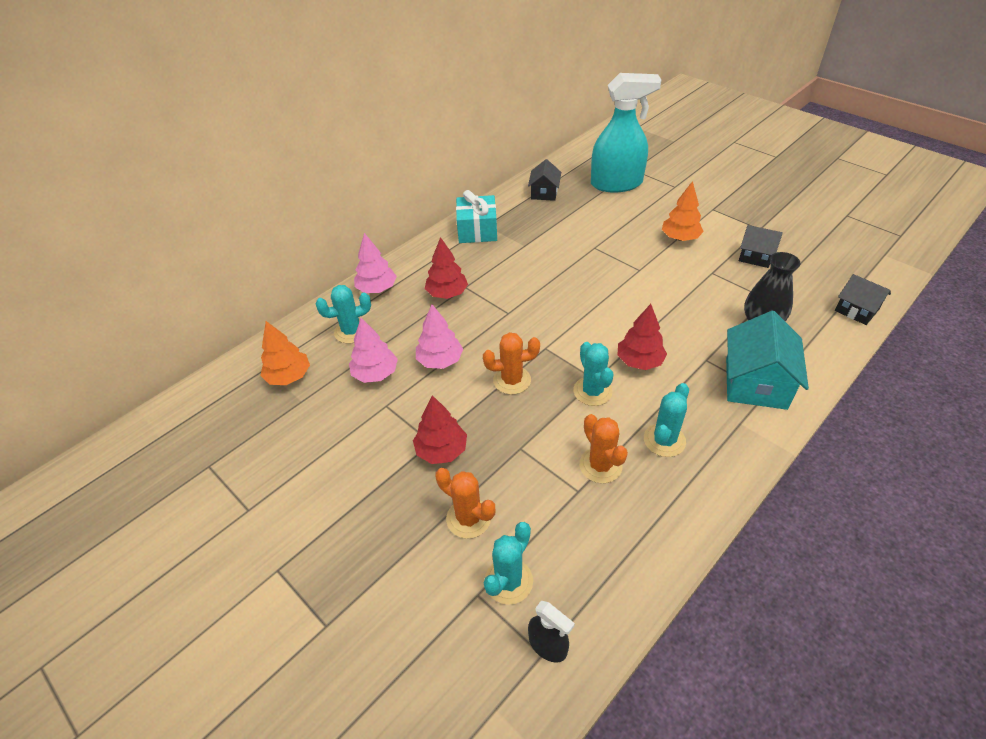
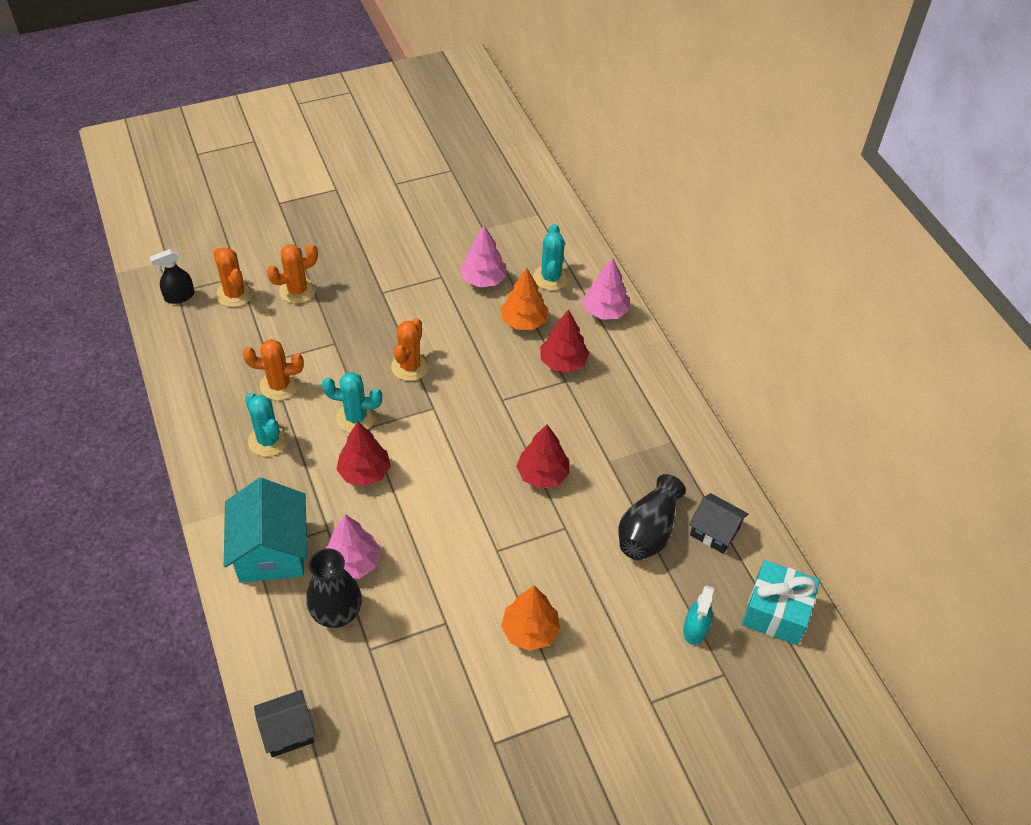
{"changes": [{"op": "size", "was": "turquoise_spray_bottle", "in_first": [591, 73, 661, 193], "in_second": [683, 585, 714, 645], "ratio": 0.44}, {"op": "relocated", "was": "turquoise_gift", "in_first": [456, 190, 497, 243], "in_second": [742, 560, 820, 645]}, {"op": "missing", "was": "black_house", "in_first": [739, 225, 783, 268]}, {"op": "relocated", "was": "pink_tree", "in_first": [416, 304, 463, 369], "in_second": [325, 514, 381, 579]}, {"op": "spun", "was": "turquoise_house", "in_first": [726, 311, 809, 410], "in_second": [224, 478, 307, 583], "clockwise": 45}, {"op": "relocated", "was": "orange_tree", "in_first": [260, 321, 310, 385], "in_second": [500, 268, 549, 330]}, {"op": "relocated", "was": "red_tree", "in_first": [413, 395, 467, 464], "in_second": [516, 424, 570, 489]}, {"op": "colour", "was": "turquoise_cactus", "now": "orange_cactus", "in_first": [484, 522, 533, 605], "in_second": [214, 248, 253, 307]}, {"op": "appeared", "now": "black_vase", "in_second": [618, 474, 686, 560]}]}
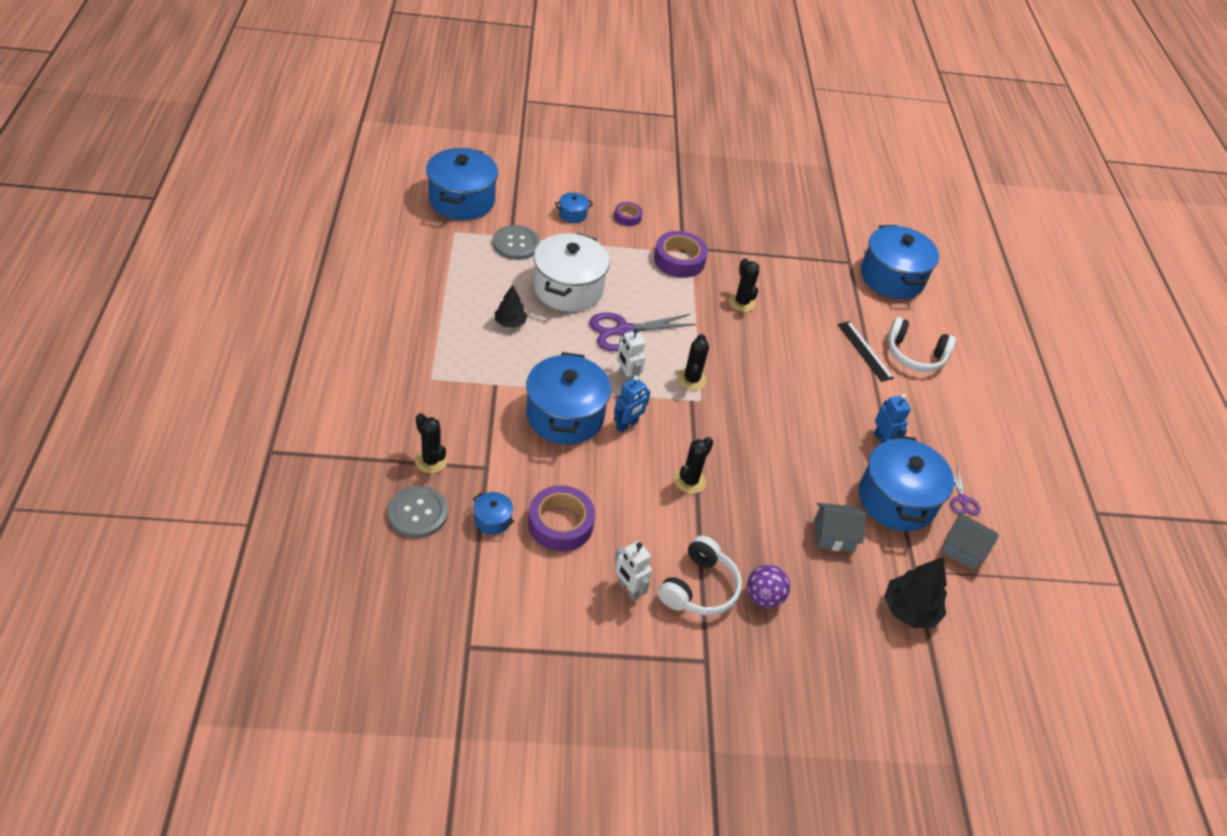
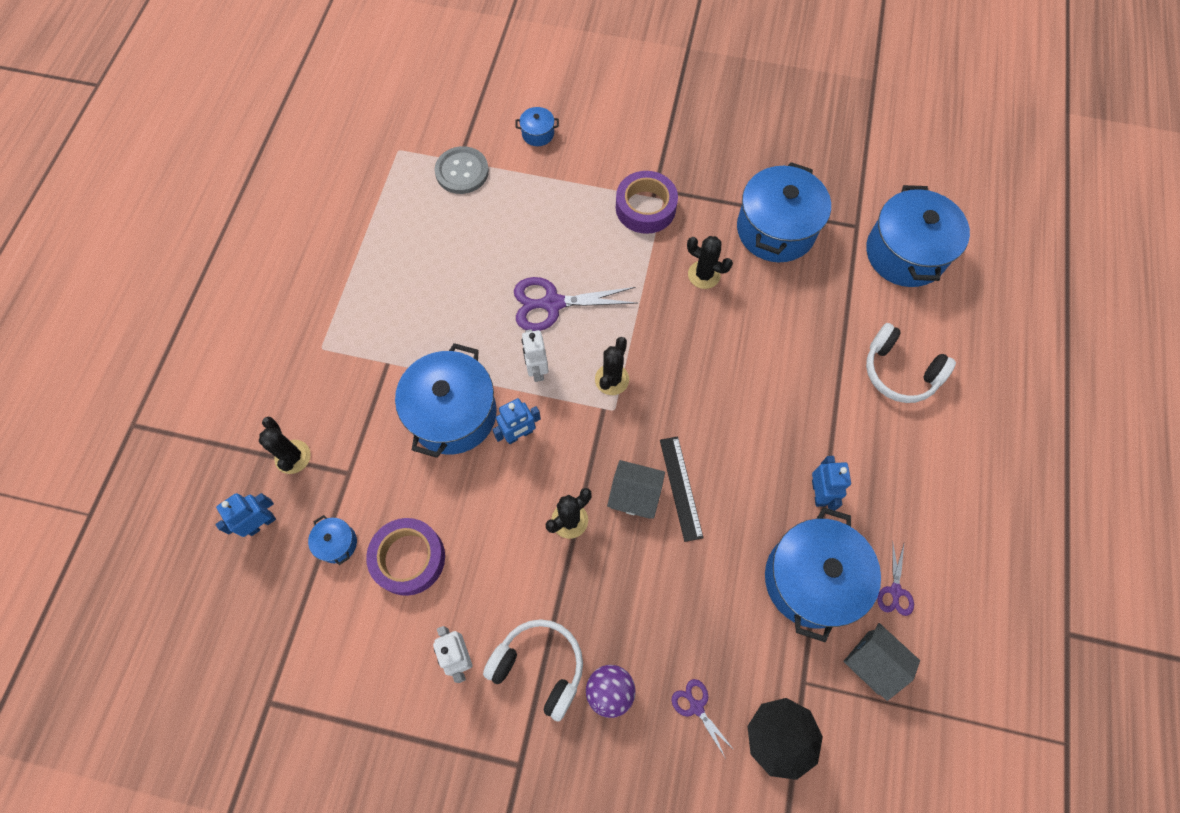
{"changes": [{"op": "relocated", "was": "blue_pot", "in_first": [426, 148, 498, 220], "in_second": [737, 162, 831, 262]}, {"op": "missing", "was": "purple_tape", "in_first": [614, 202, 643, 226]}, {"op": "missing", "was": "white_pot", "in_first": [534, 233, 610, 312]}, {"op": "spun", "was": "black_cactus", "in_first": [729, 258, 759, 312], "in_second": [687, 236, 733, 289], "clockwise": -60}, {"op": "missing", "was": "black_tree", "in_first": [495, 285, 527, 328]}, {"op": "relocated", "was": "black_ruler", "in_first": [838, 321, 894, 382], "in_second": [660, 436, 704, 542]}, {"op": "exchanged", "was": "grey_button", "now": "blue_robot", "in_first": [388, 486, 448, 538], "in_second": [215, 493, 276, 537]}, {"op": "relocated", "was": "grey_house", "in_first": [814, 503, 866, 552], "in_second": [607, 460, 665, 519]}, {"op": "spun", "was": "white_headphones", "in_first": [658, 535, 742, 616], "in_second": [483, 619, 583, 722], "clockwise": -105}, {"op": "appeared", "now": "purple_scissors", "in_second": [672, 679, 735, 759]}]}
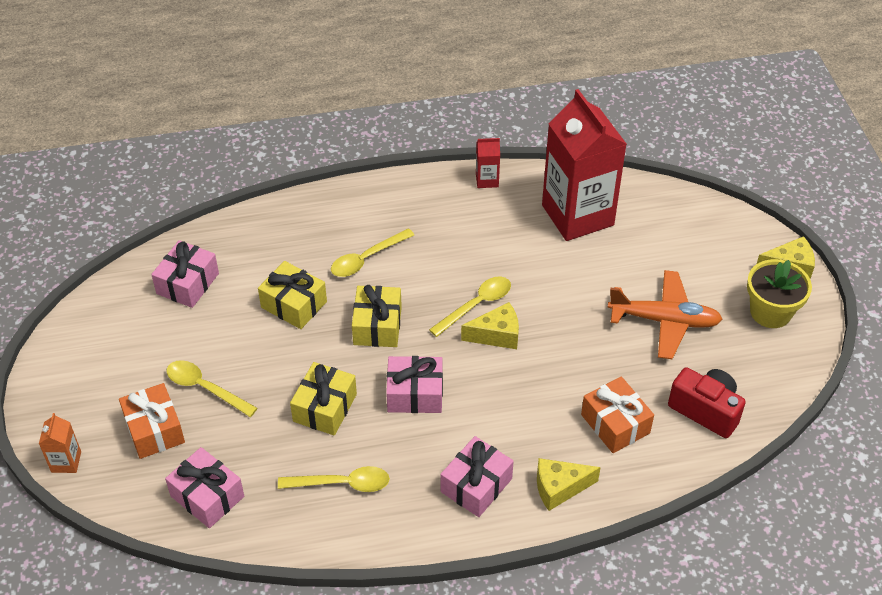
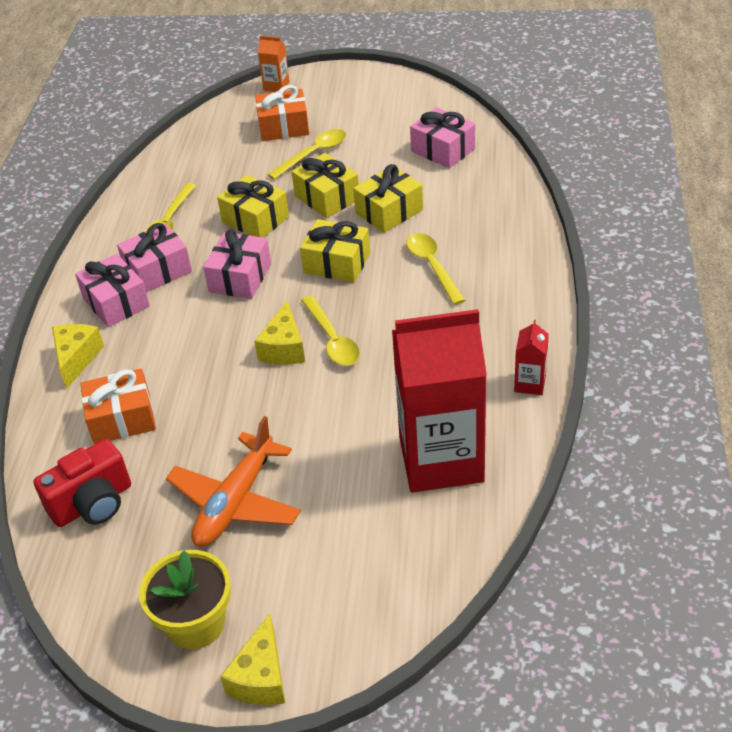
{"changes": [{"op": "relocated", "was": "pink_gift", "in_first": [165, 447, 244, 528], "in_second": [117, 223, 192, 292]}, {"op": "appeared", "now": "yellow_gift", "in_second": [291, 153, 359, 218]}]}
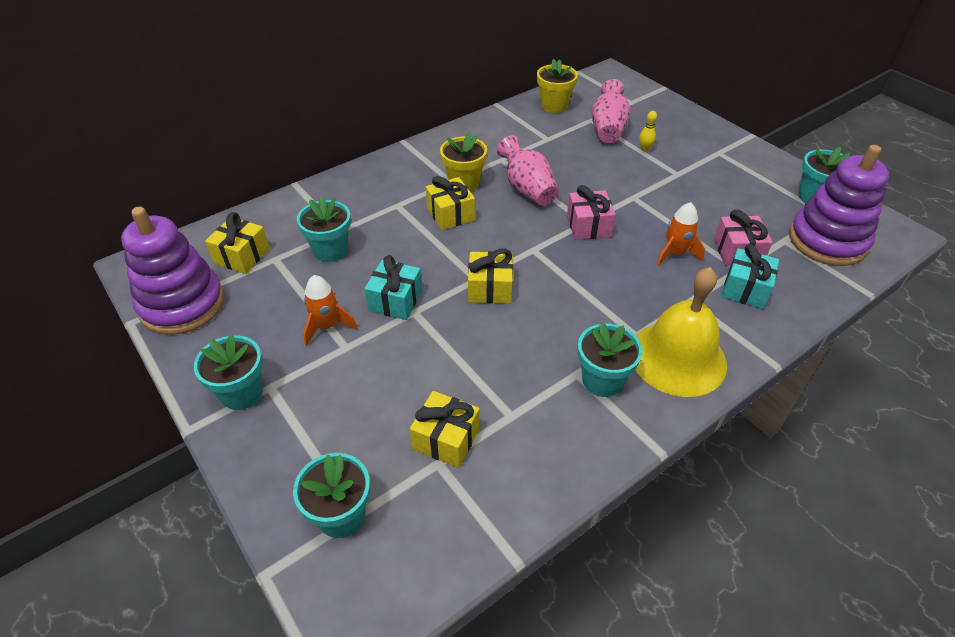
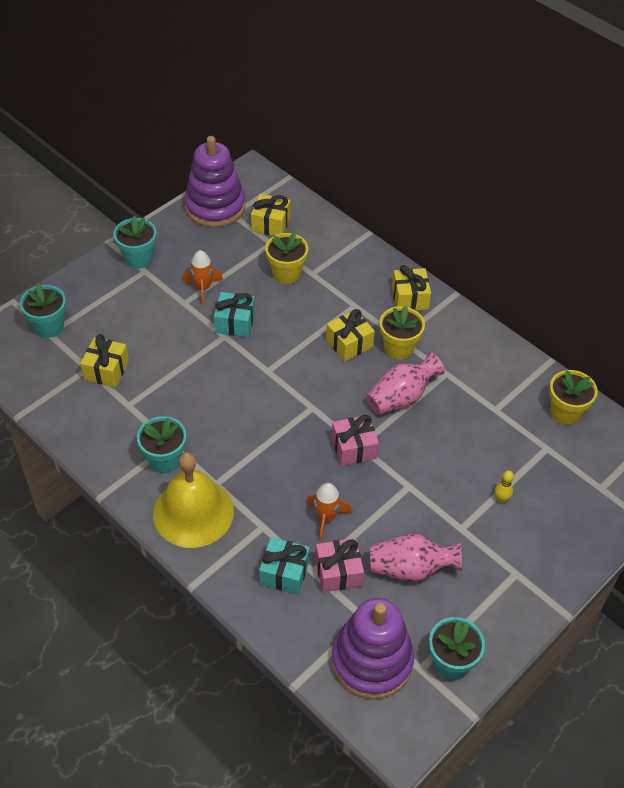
{"changes": [{"op": "relocated", "was": "pink_vase", "in_first": [591, 79, 631, 143], "in_second": [370, 533, 462, 582]}, {"op": "colour", "was": "turquoise_flower_pot", "now": "yellow_flower_pot", "in_first": [297, 196, 351, 262], "in_second": [265, 232, 308, 284]}, {"op": "relocated", "was": "yellow_gift", "in_first": [468, 249, 513, 304], "in_second": [392, 265, 431, 310]}]}
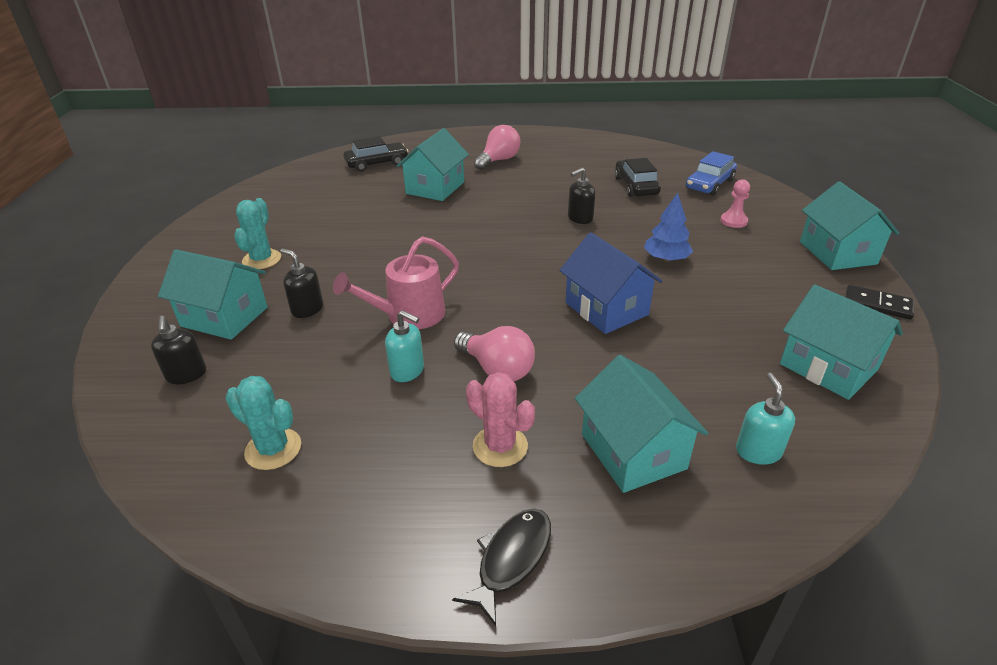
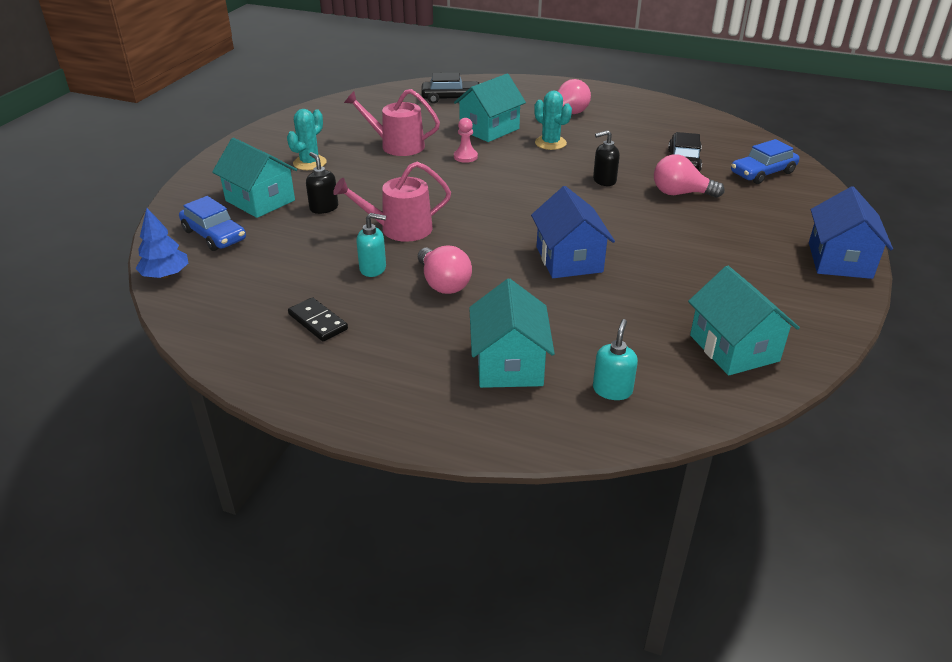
{"changes": [{"op": "relocated", "was": "pink_pawn", "in_first": [720, 179, 750, 228], "in_second": [454, 118, 478, 163]}, {"op": "colour", "was": "turquoise_house", "now": "blue_house", "in_first": [800, 181, 900, 270], "in_second": [809, 186, 893, 279]}, {"op": "relocated", "was": "blue_tree", "in_first": [644, 193, 693, 262], "in_second": [135, 208, 188, 278]}, {"op": "relocated", "was": "black_domino", "in_first": [845, 285, 914, 319], "in_second": [288, 297, 348, 341]}, {"op": "spun", "was": "turquoise_soap_dispenser", "in_first": [385, 310, 424, 382], "in_second": [356, 213, 386, 277], "clockwise": -45}, {"op": "exchanged", "was": "black_soap_dispenser", "now": "blue_car", "in_first": [151, 316, 206, 384], "in_second": [179, 196, 246, 251]}, {"op": "missing", "was": "pink_cactus", "in_first": [466, 372, 535, 467]}, {"op": "relocated", "was": "turquoise_cactus", "in_first": [225, 376, 301, 470], "in_second": [534, 90, 572, 150]}, {"op": "missing", "was": "black_fish", "in_first": [452, 508, 551, 626]}, {"op": "appeared", "now": "pink_watering_can", "in_second": [344, 89, 440, 156]}, {"op": "appeared", "now": "pink_light_bulb", "in_second": [654, 154, 725, 198]}]}
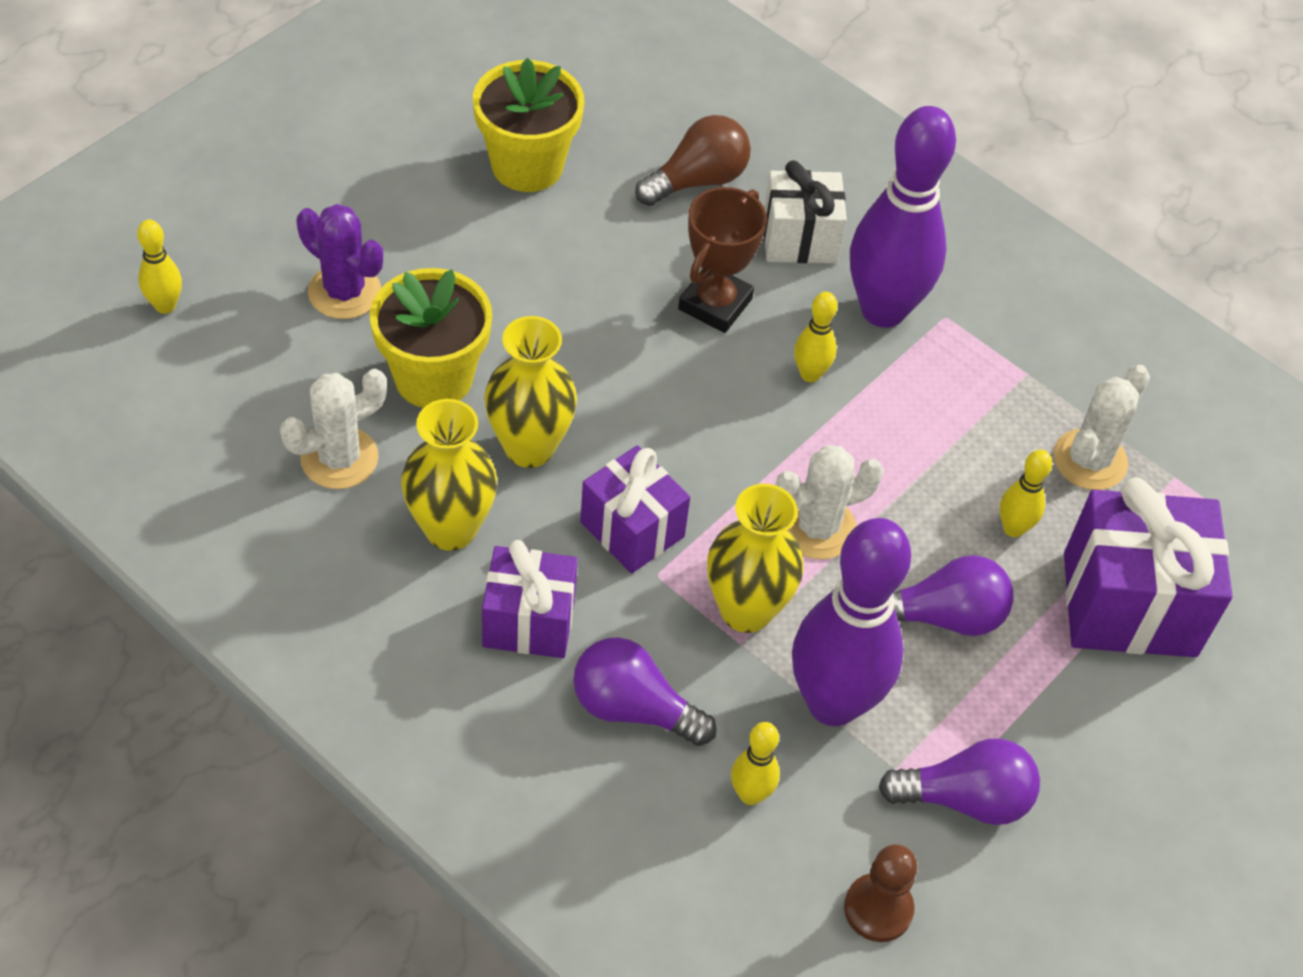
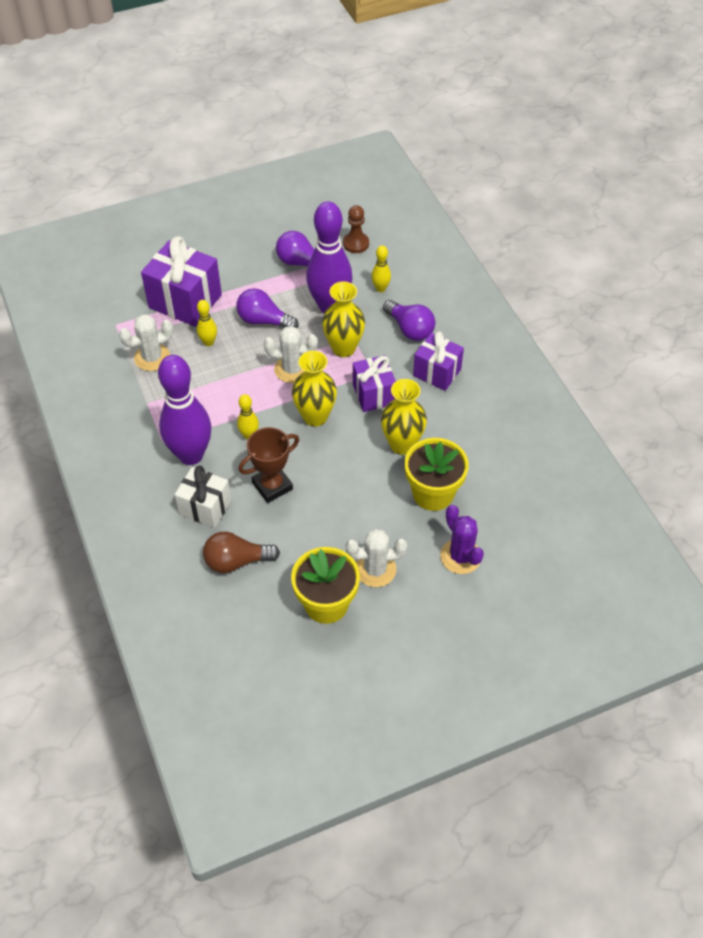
{"changes": [{"op": "missing", "was": "yellow_bowling_pin", "in_first": [137, 219, 182, 314]}, {"op": "relocated", "was": "white_cactus", "in_first": [280, 369, 387, 489], "in_second": [345, 529, 407, 587]}, {"op": "relocated", "was": "yellow_vase", "in_first": [401, 399, 497, 551], "in_second": [292, 351, 337, 427]}]}
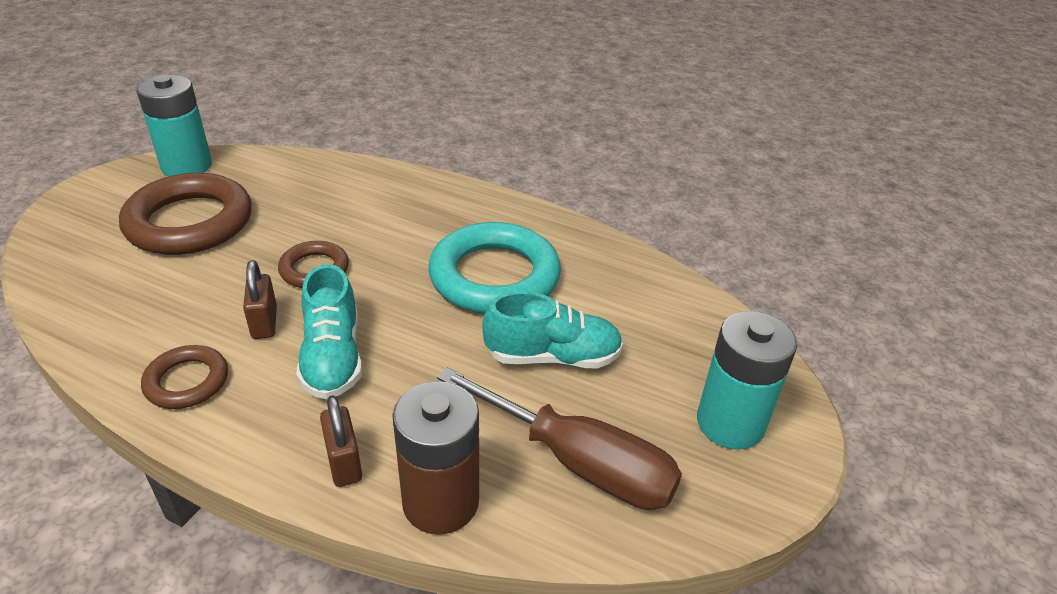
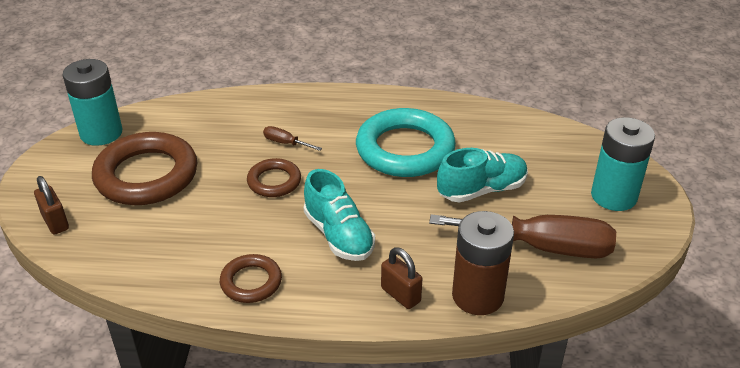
{"changes": [{"op": "relocated", "was": "brown_padlock", "in_first": [243, 260, 277, 339], "in_second": [34, 176, 69, 235]}, {"op": "appeared", "now": "brown_screwdriver", "in_second": [263, 126, 322, 151]}]}
